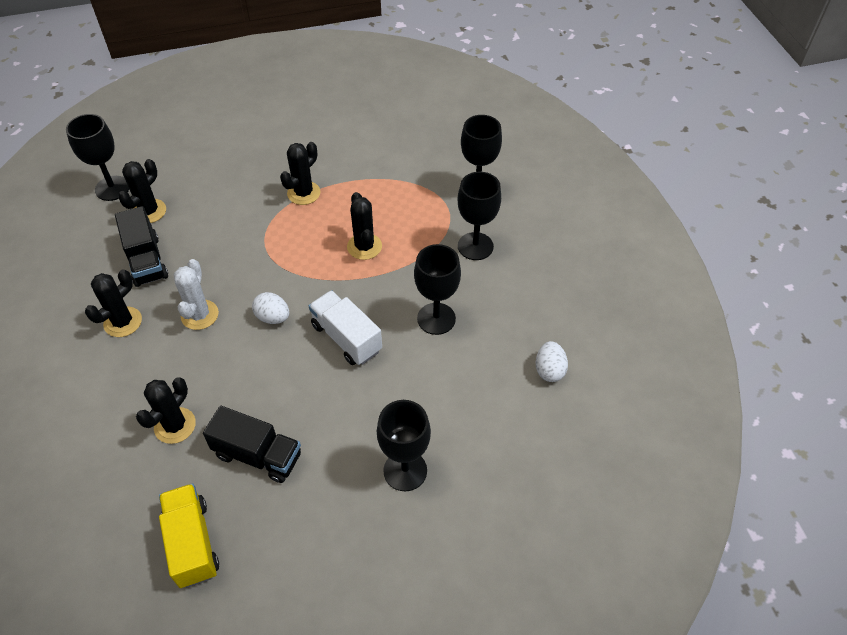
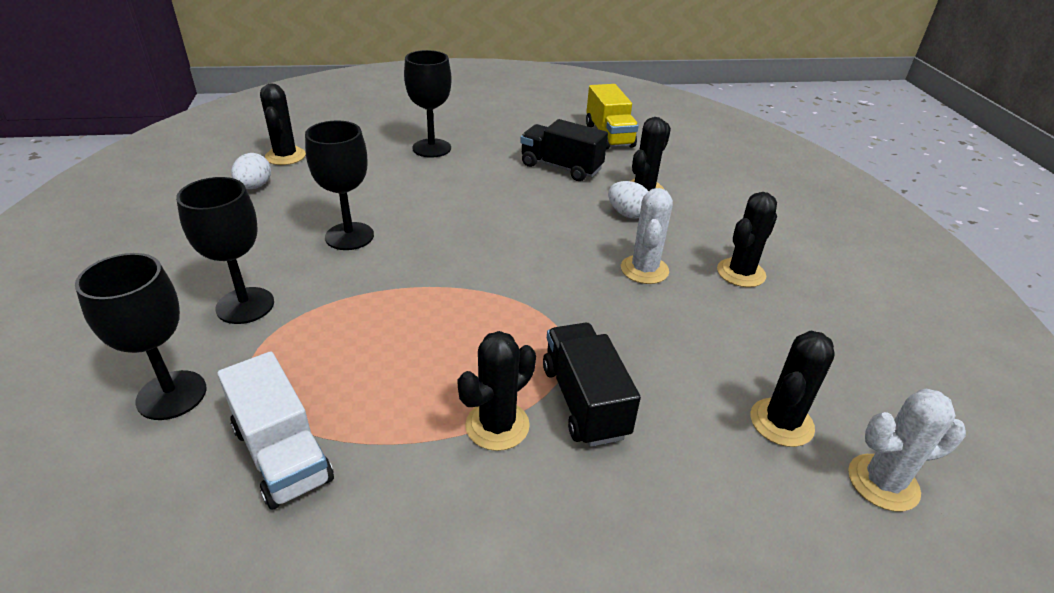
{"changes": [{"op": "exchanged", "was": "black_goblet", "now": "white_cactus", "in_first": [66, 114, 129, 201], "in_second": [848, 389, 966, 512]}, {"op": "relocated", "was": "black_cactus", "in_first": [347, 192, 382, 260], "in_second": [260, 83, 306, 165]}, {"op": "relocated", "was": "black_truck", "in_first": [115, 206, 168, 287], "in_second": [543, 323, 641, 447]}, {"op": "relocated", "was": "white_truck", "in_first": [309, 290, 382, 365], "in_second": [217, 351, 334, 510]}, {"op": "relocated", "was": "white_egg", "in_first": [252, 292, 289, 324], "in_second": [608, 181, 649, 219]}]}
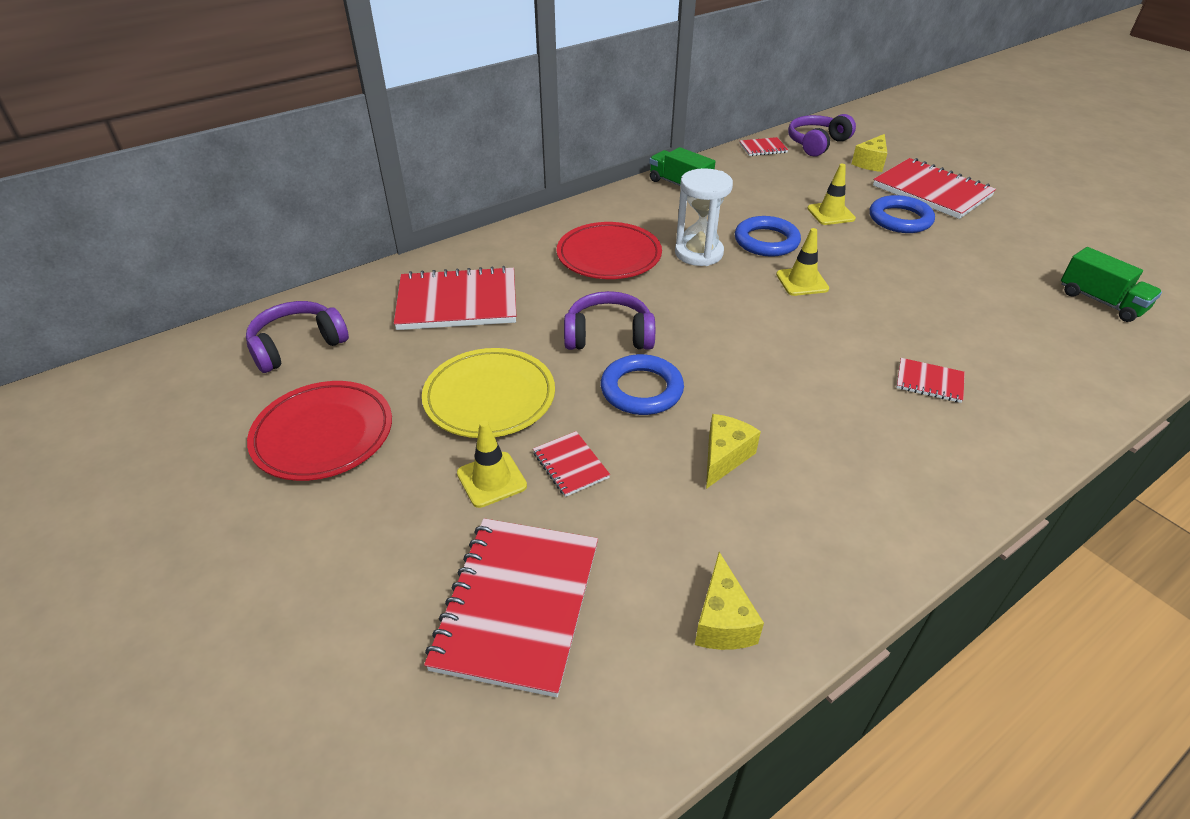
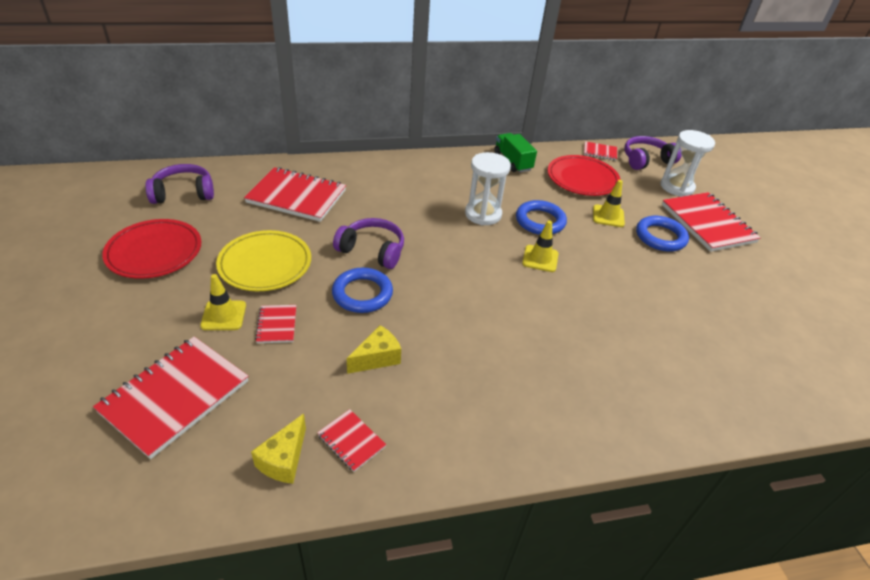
{"changes": [{"op": "exchanged", "was": "yellow_cheese", "now": "white_hourglass", "in_first": [852, 134, 887, 172], "in_second": [660, 130, 715, 197]}, {"op": "relocated", "was": "red_plate", "in_first": [557, 222, 662, 279], "in_second": [548, 155, 620, 196]}, {"op": "missing", "was": "green_truck", "in_first": [1061, 247, 1162, 322]}, {"op": "relocated", "was": "red_notebook", "in_first": [896, 358, 965, 403], "in_second": [317, 409, 386, 472]}]}
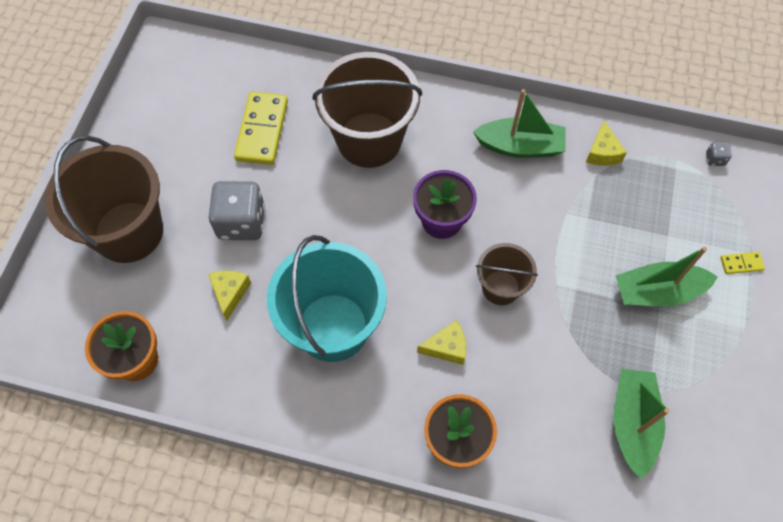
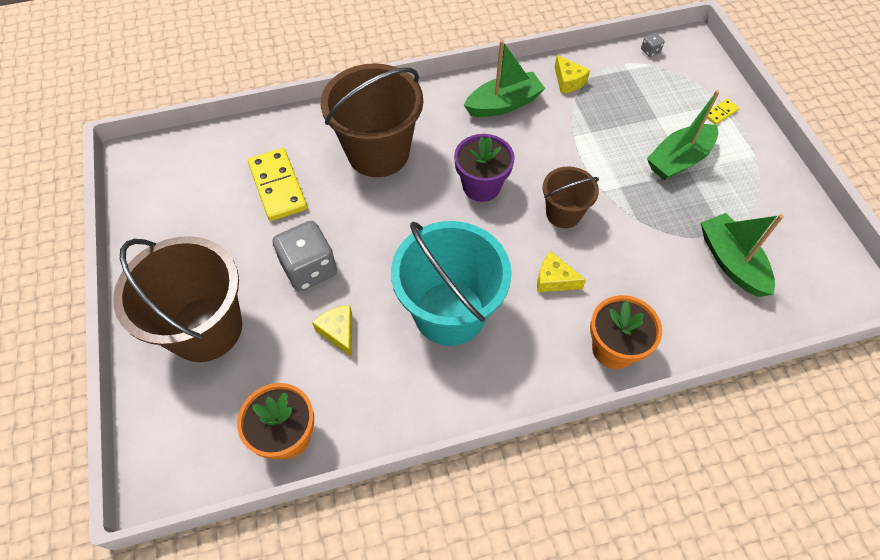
{"changes": [{"op": "spun", "was": "yellow_cheese", "in_first": [417, 320, 466, 365], "in_second": [537, 252, 586, 293], "clockwise": -120}]}
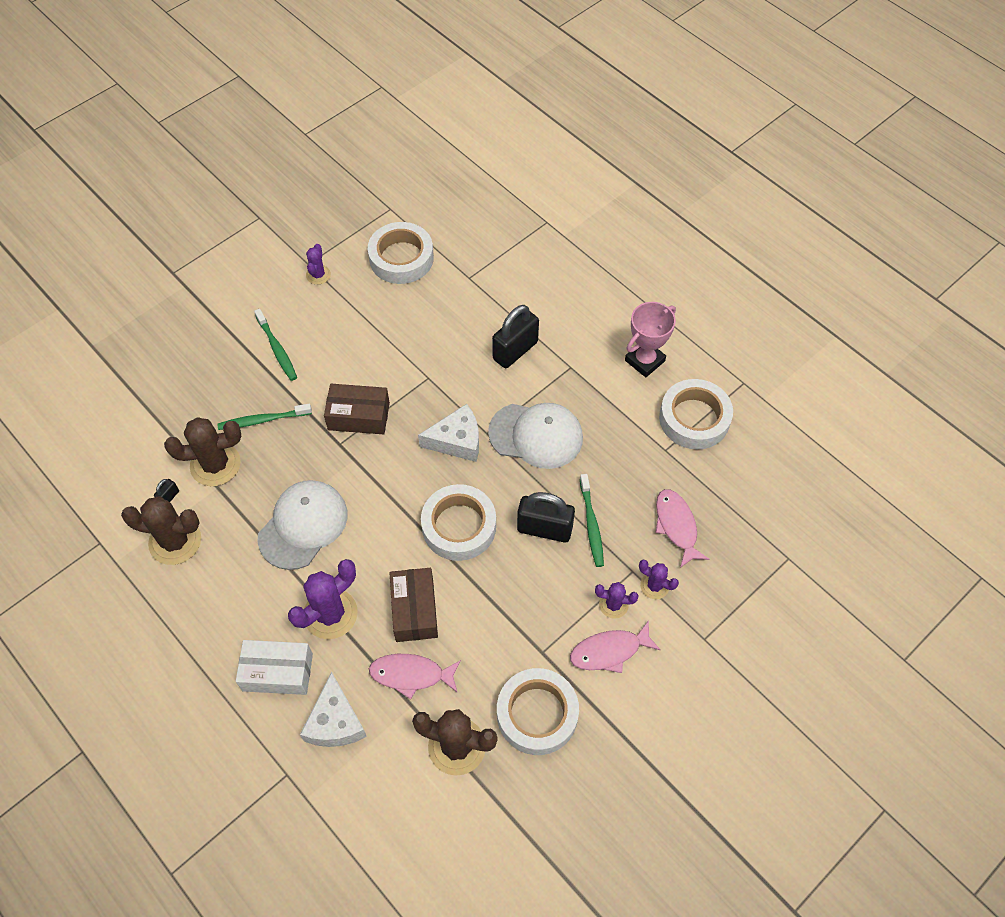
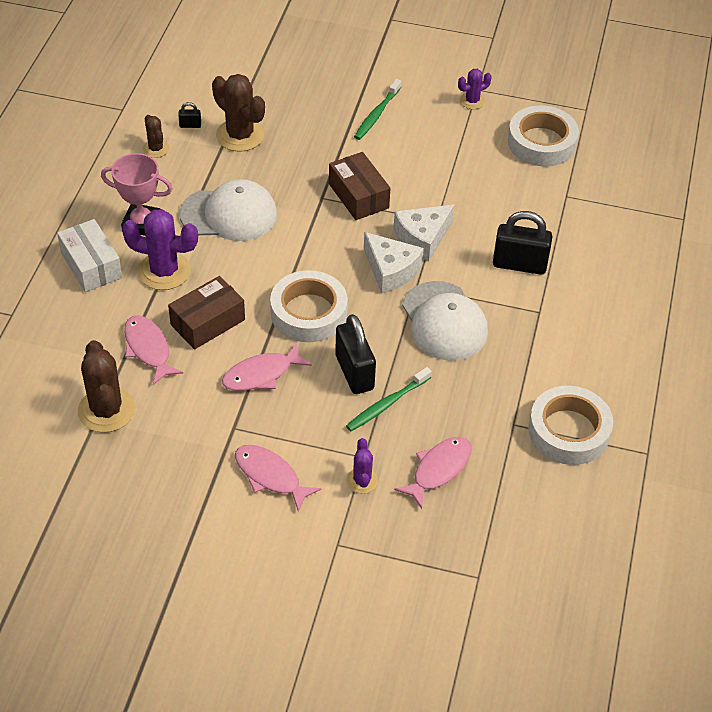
{"changes": [{"op": "relocated", "was": "pink_trophy", "in_first": [625, 302, 676, 377], "in_second": [101, 153, 173, 236]}, {"op": "missing", "was": "green_toothbrush", "in_first": [217, 404, 312, 430]}, {"op": "size", "was": "brown_cactus", "in_first": [121, 496, 201, 565], "in_second": [143, 115, 169, 158], "ratio": 0.54}, {"op": "missing", "was": "purple_cactus", "in_first": [595, 582, 639, 618]}, {"op": "missing", "was": "white_tape", "in_first": [497, 668, 579, 755]}, {"op": "relocated", "was": "white_cheese", "in_first": [300, 672, 367, 747], "in_second": [394, 204, 455, 261]}, {"op": "appeared", "now": "pink_fish", "in_second": [222, 342, 312, 391]}]}
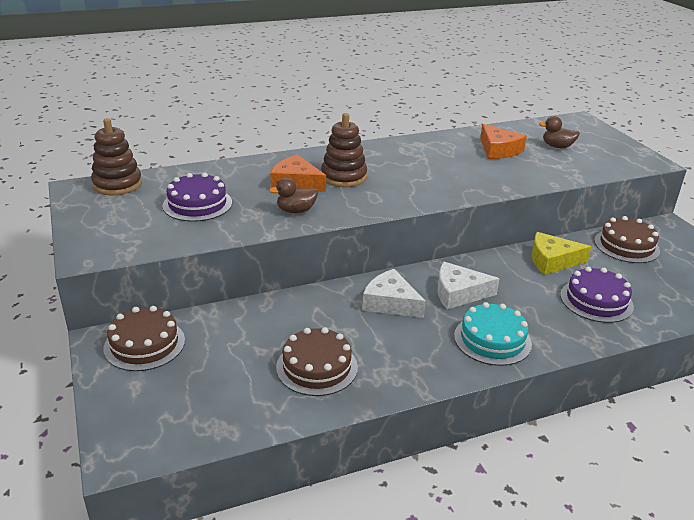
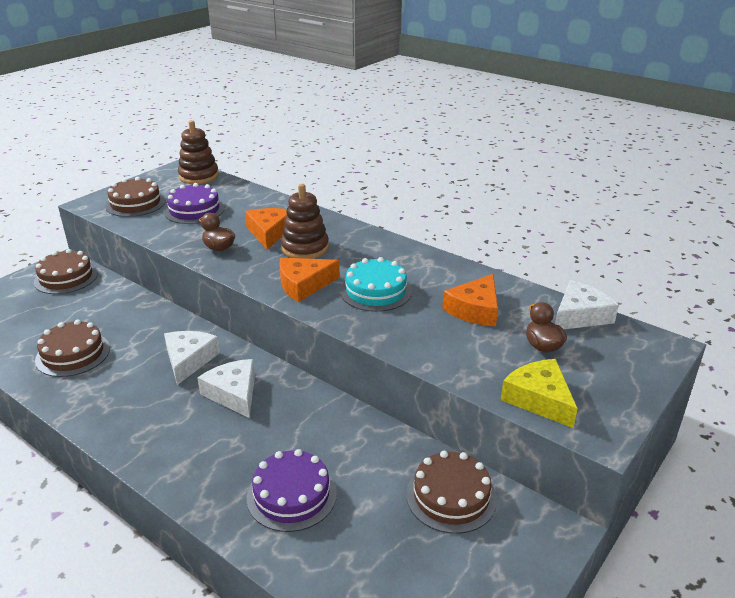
{"changes": [{"op": "relocated", "was": "yellow_cheese", "in_first": [532, 232, 591, 275], "in_second": [501, 359, 578, 428]}, {"op": "relocated", "was": "turquoise_cake", "in_first": [454, 302, 532, 366], "in_second": [340, 257, 412, 312]}, {"op": "appeared", "now": "brown_cake", "in_second": [105, 177, 166, 217]}, {"op": "appeared", "now": "orange_cheese", "in_second": [279, 258, 340, 302]}, {"op": "appeared", "now": "white_cheese", "in_second": [555, 280, 619, 329]}]}
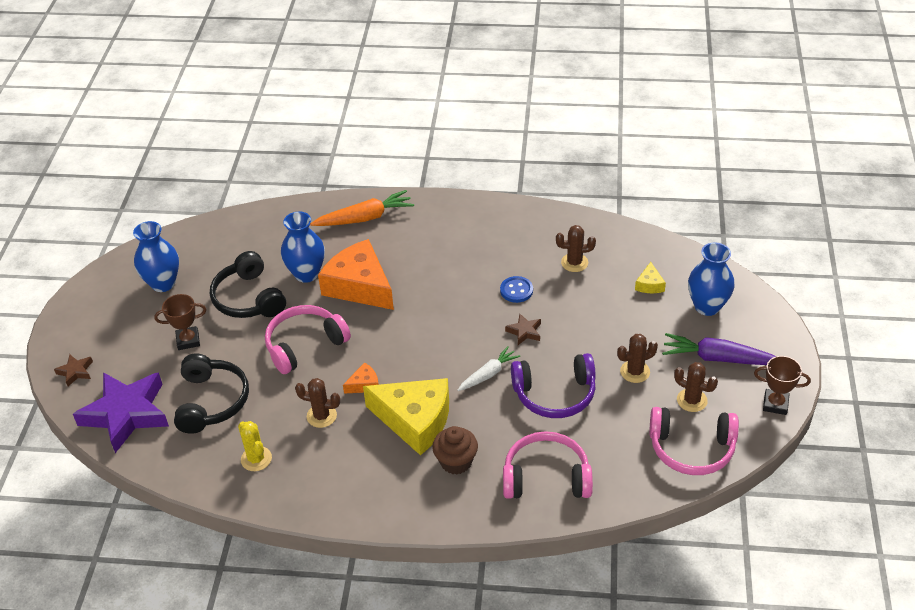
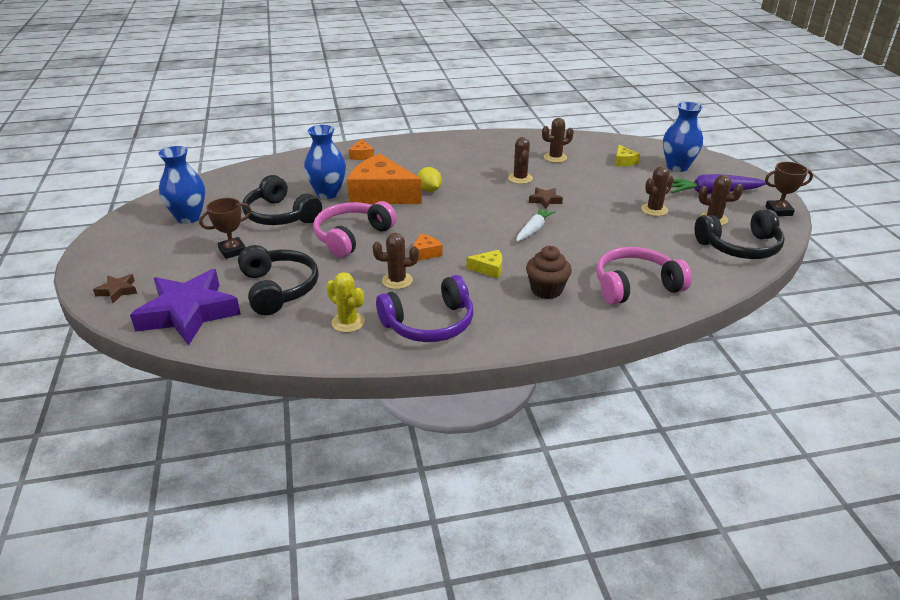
{"changes": [{"op": "exchanged", "was": "orange_carrot", "now": "orange_cheese", "in_first": [310, 190, 414, 226], "in_second": [349, 139, 374, 160]}, {"op": "exchanged", "was": "blue_button", "now": "brown_cactus", "in_first": [500, 276, 533, 303], "in_second": [508, 137, 533, 184]}, {"op": "relocated", "was": "purple_headphones", "in_first": [511, 353, 596, 418], "in_second": [376, 275, 474, 342]}, {"op": "size", "was": "yellow_cheese", "in_first": [363, 378, 449, 456], "in_second": [466, 250, 502, 278], "ratio": 0.43}, {"op": "colour", "was": "pink_headphones", "now": "black_headphones", "in_first": [649, 407, 739, 475], "in_second": [695, 209, 785, 259]}, {"op": "appeared", "now": "yellow_lemon", "in_second": [417, 167, 442, 192]}]}
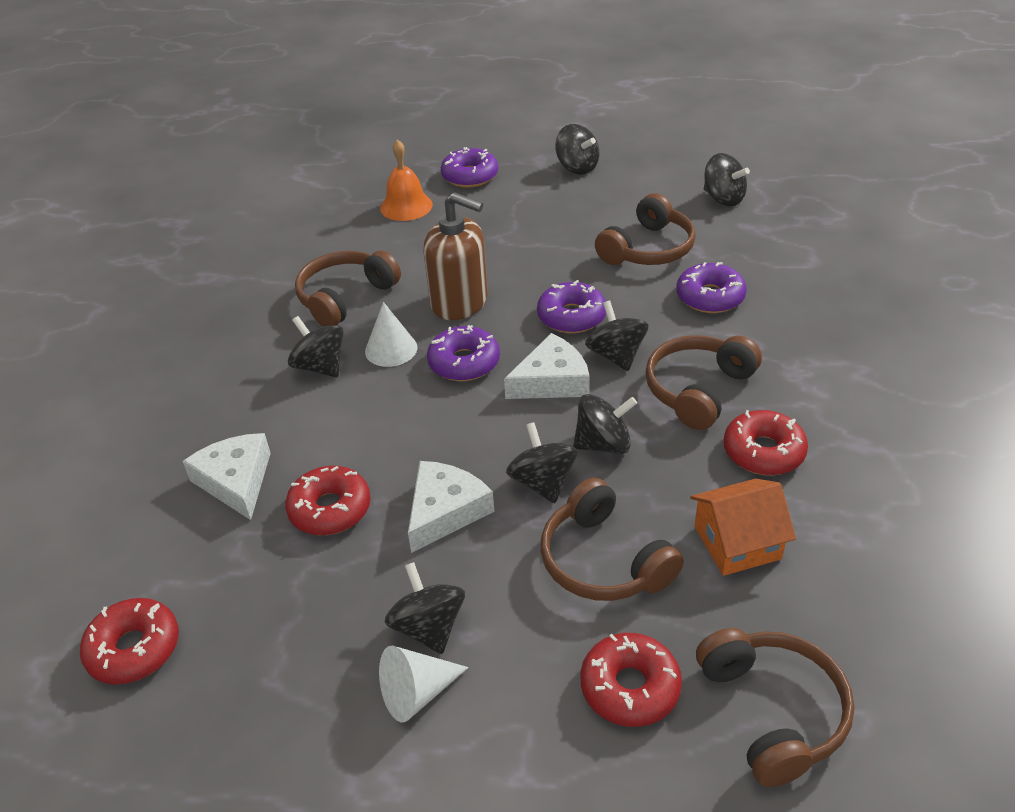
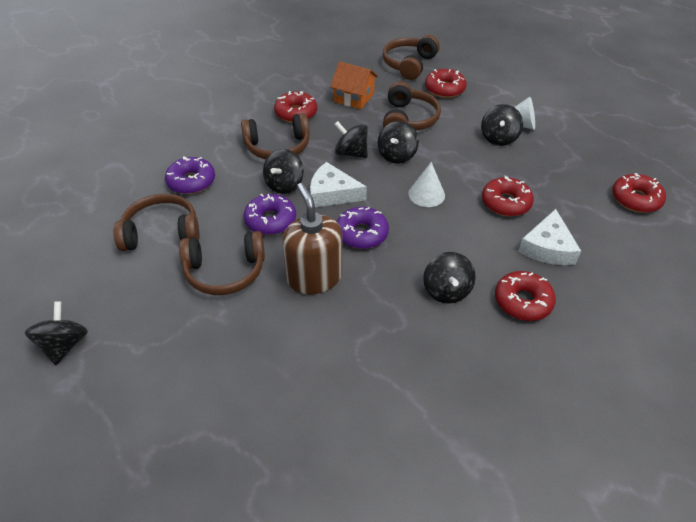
{"changes": [{"op": "missing", "was": "orange_bell", "in_first": [380, 139, 433, 221]}, {"op": "missing", "was": "purple_donut", "in_first": [441, 147, 498, 187]}, {"op": "missing", "was": "black_spinning_top", "in_first": [704, 153, 750, 207]}, {"op": "relocated", "was": "brown_headphones", "in_first": [295, 251, 401, 327], "in_second": [179, 231, 265, 295]}, {"op": "relocated", "was": "white_cone", "in_first": [365, 302, 418, 367], "in_second": [408, 162, 445, 207]}, {"op": "missing", "was": "white_cheese", "in_first": [408, 461, 494, 553]}, {"op": "appeared", "now": "red_donut", "in_second": [495, 271, 556, 321]}]}
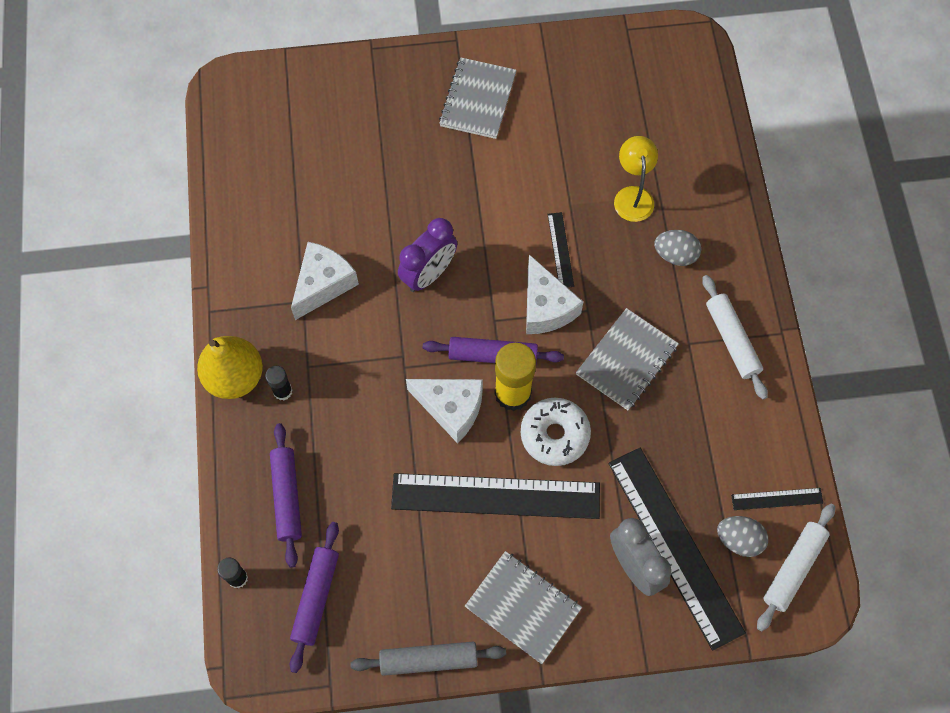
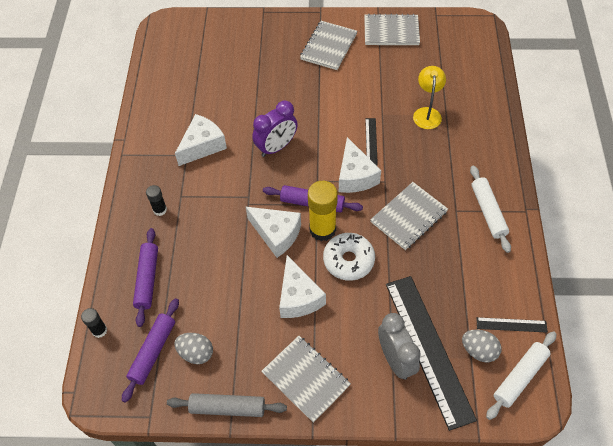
{"changes": [{"op": "relocated", "was": "grey_egg", "in_first": [654, 230, 701, 266], "in_second": [174, 333, 213, 364]}, {"op": "missing", "was": "yellow_pear", "in_first": [197, 336, 263, 399]}, {"op": "exchanged", "was": "black_ruler", "now": "white_cheese", "in_first": [391, 473, 600, 519], "in_second": [279, 255, 326, 318]}, {"op": "appeared", "now": "grey_notebook", "in_second": [364, 14, 420, 45]}]}
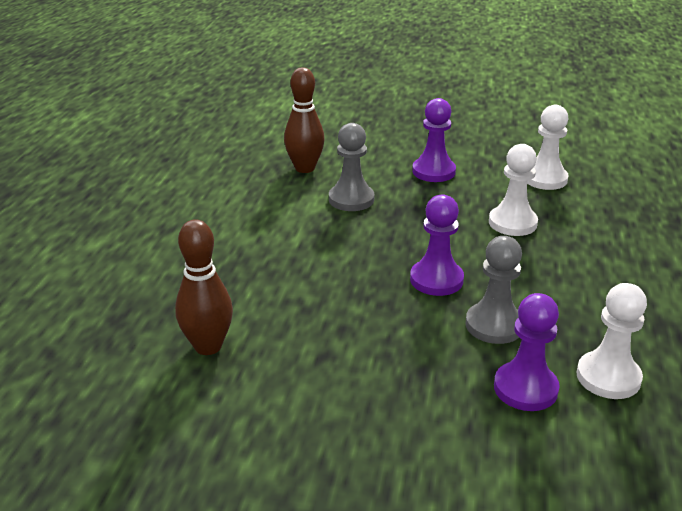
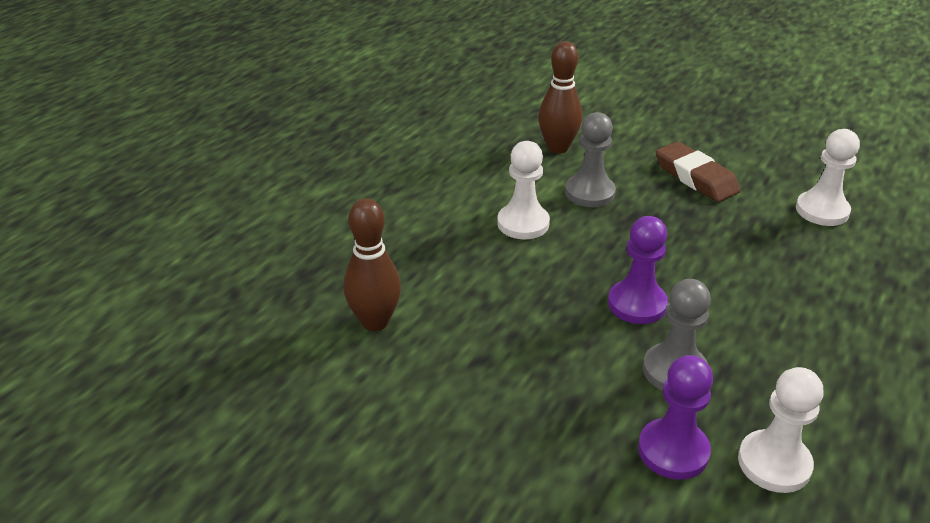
{"changes": [{"op": "exchanged", "was": "purple_pawn", "now": "brown_eraser", "in_first": [412, 98, 456, 182], "in_second": [656, 141, 740, 202]}, {"op": "relocated", "was": "white_pawn", "in_first": [489, 144, 538, 236], "in_second": [497, 141, 550, 239]}]}
